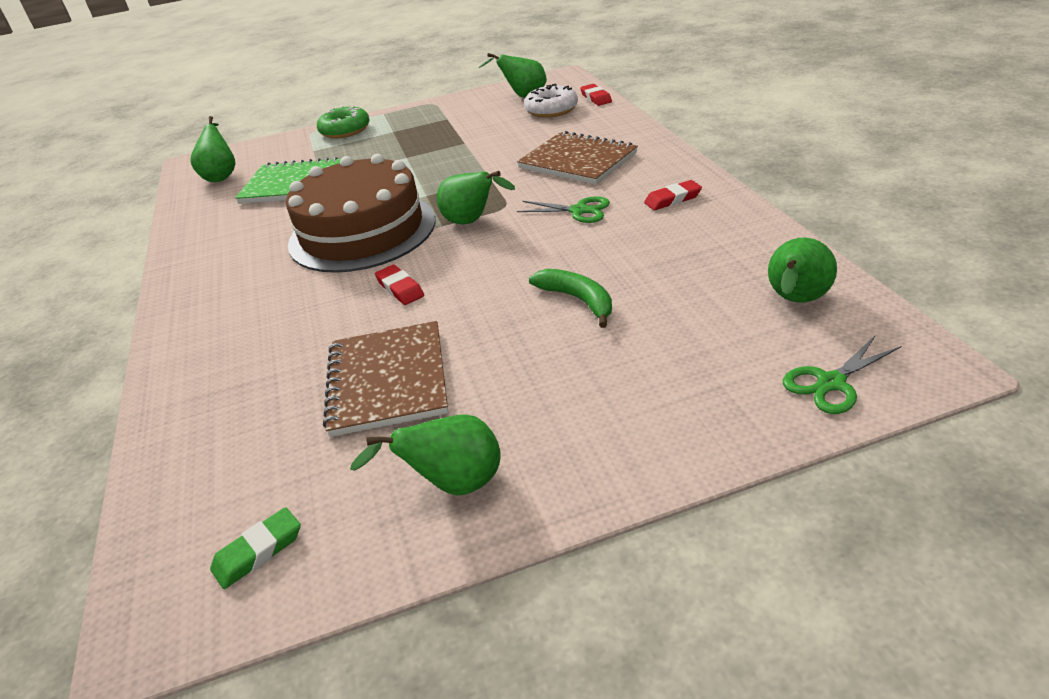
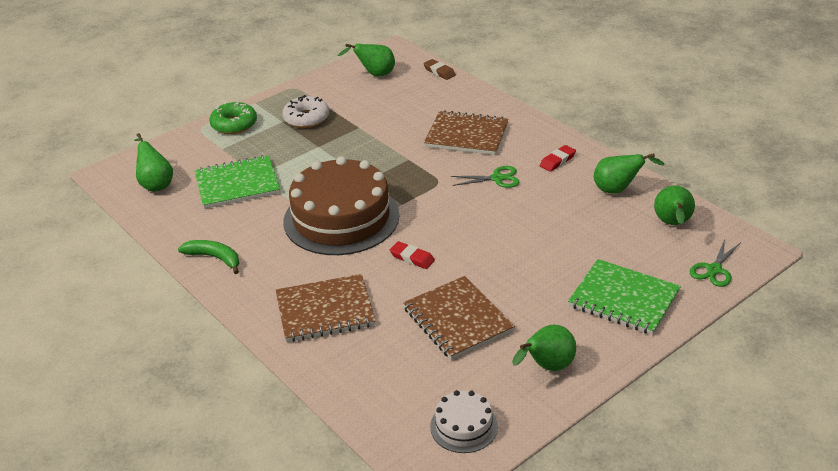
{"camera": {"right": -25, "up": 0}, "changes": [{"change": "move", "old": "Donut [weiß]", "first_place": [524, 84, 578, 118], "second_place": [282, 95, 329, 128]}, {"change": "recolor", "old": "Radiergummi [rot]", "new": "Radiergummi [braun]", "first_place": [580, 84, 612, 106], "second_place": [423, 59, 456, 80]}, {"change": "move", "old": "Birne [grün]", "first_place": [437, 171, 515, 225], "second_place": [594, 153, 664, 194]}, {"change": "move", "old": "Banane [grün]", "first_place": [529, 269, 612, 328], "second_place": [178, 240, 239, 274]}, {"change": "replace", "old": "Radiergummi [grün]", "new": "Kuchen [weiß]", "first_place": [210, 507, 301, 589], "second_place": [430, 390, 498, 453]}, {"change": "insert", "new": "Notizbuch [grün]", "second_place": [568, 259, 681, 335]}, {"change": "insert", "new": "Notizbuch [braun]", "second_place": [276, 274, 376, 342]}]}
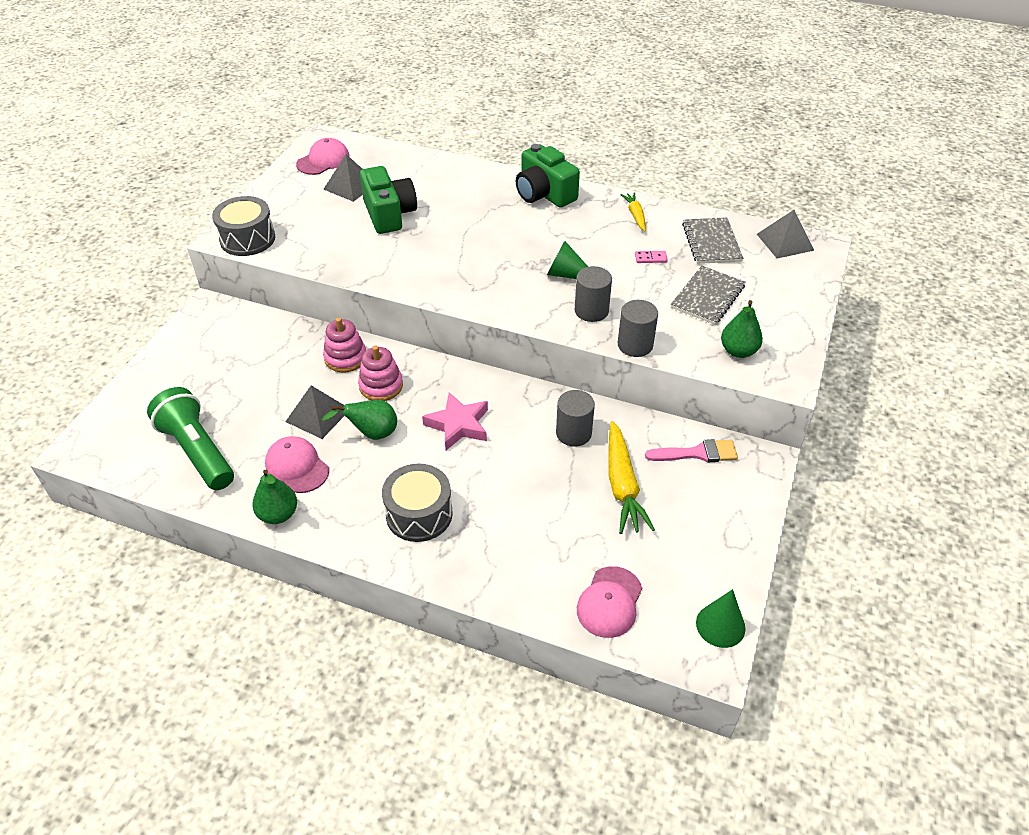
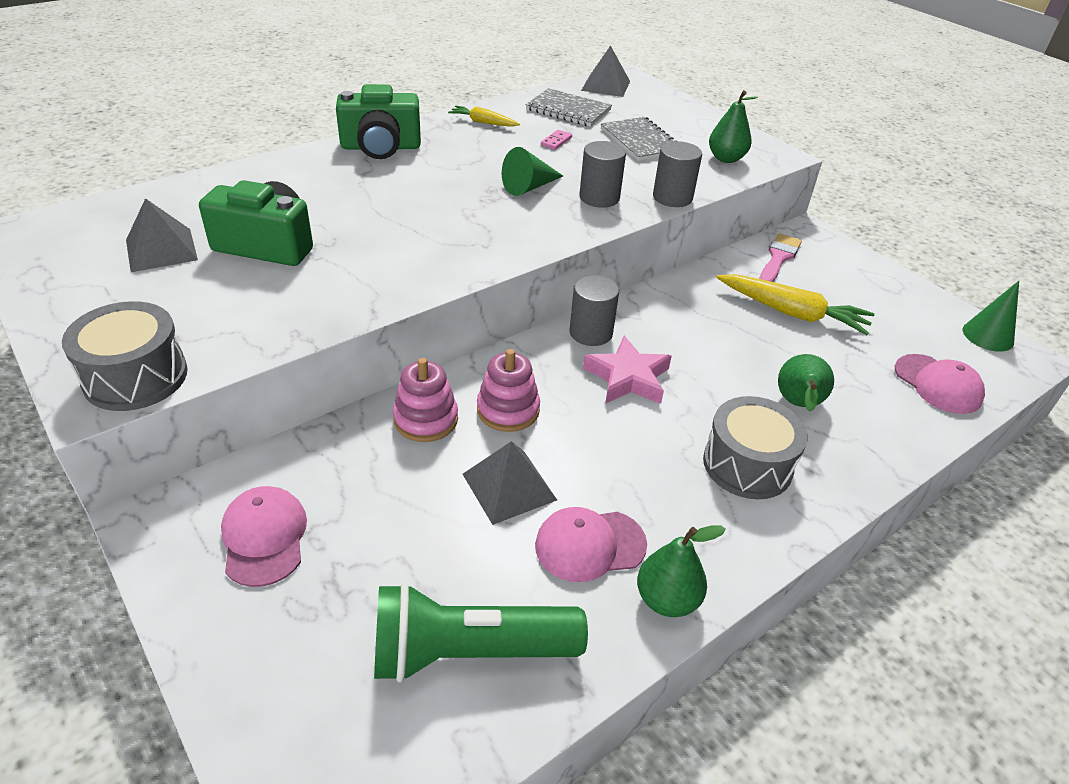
{"camera": {"right": -60, "up": -5}, "changes": [{"change": "move", "old": "Kappe [rosa]", "first_place": [296, 138, 350, 175], "second_place": [221, 486, 307, 587]}, {"change": "move", "old": "Vollzylinder [grau]", "first_place": [556, 390, 595, 447], "second_place": [569, 275, 619, 346]}, {"change": "move", "old": "Birne [grün]", "first_place": [322, 400, 397, 440], "second_place": [778, 354, 834, 411]}]}
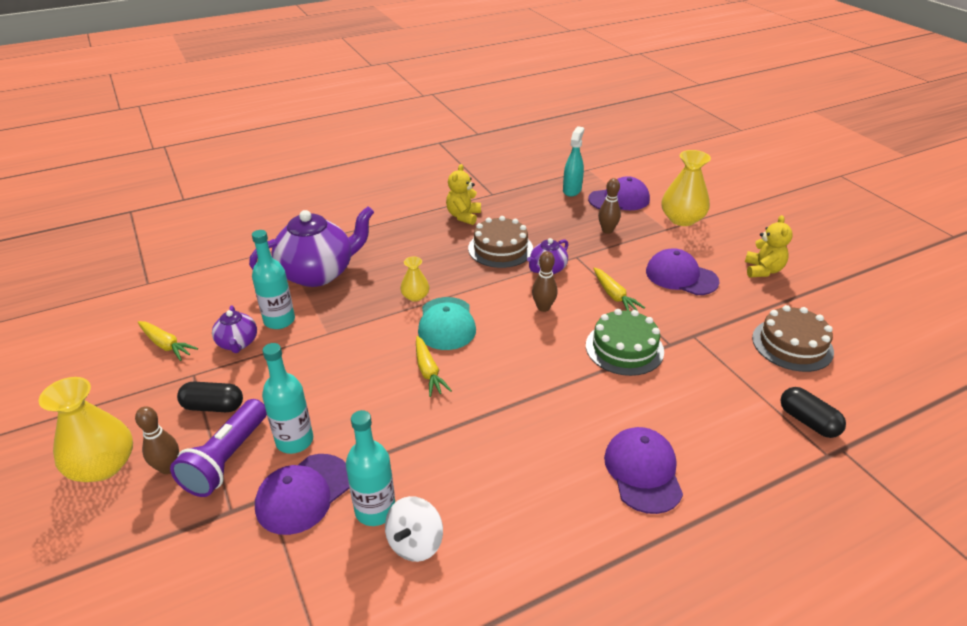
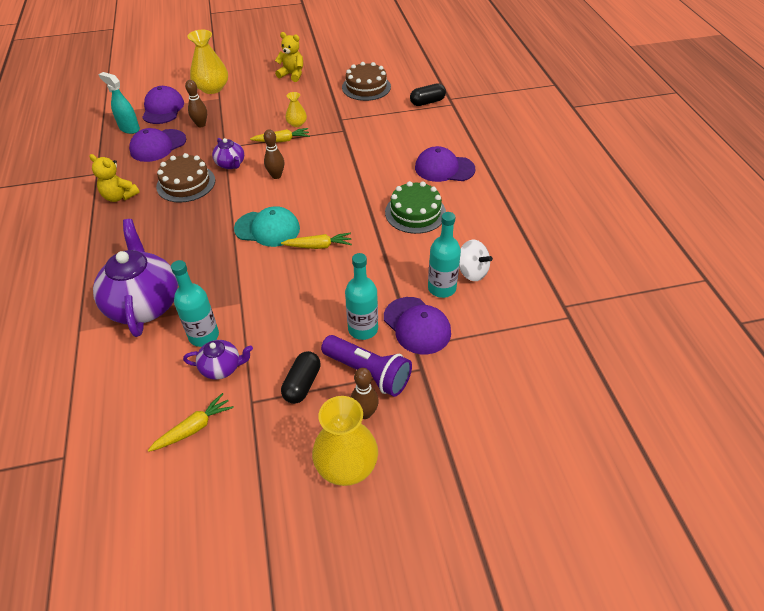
{"camera": {"right": -75, "up": 10}, "changes": [{"change": "move", "old": "Kappe [lila]", "first_place": [646, 248, 719, 295], "second_place": [129, 128, 186, 162]}, {"change": "move", "old": "Vase [gelb]", "first_place": [400, 257, 429, 302], "second_place": [285, 92, 307, 127]}, {"change": "move", "old": "Kuchen [grün]", "first_place": [586, 309, 664, 376], "second_place": [385, 181, 446, 234]}]}
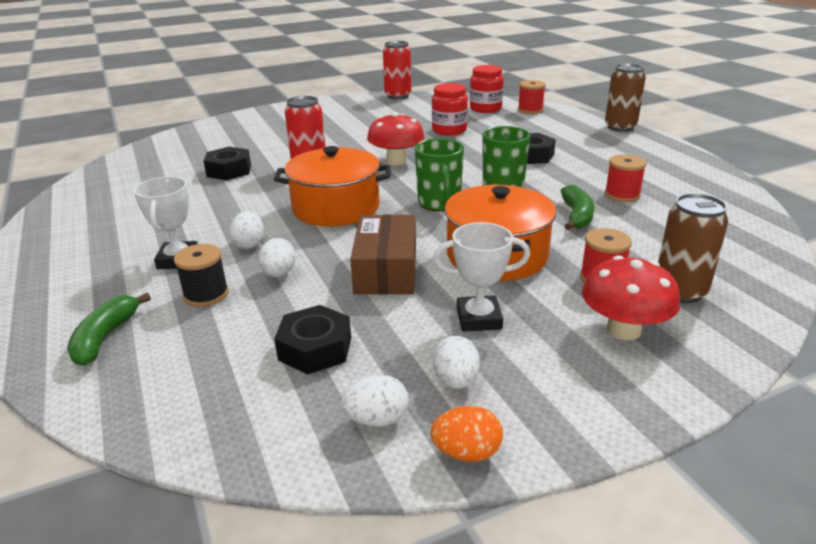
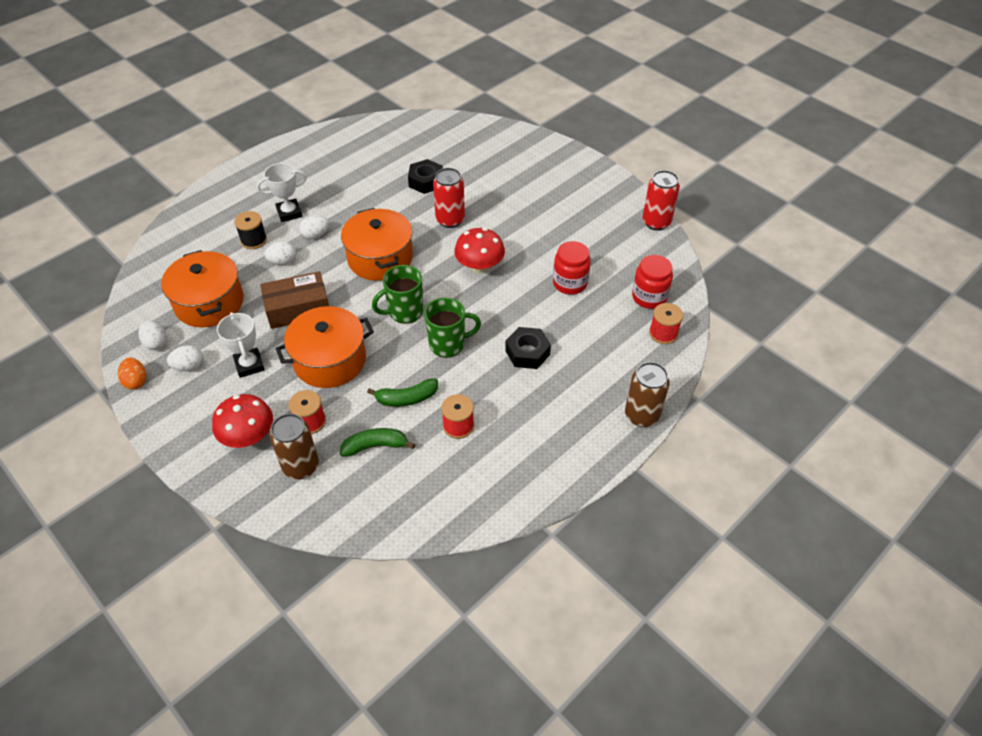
{"camera": {"right": 70, "up": 20}, "changes": [{"change": "move", "old": "Banane [grün]", "first_place": [67, 293, 151, 366], "second_place": [340, 428, 415, 457]}, {"change": "replace", "old": "Sechskantmutter [schwarz]", "new": "Kochtopf [orange]", "first_place": [274, 305, 351, 374], "second_place": [161, 250, 244, 327]}]}
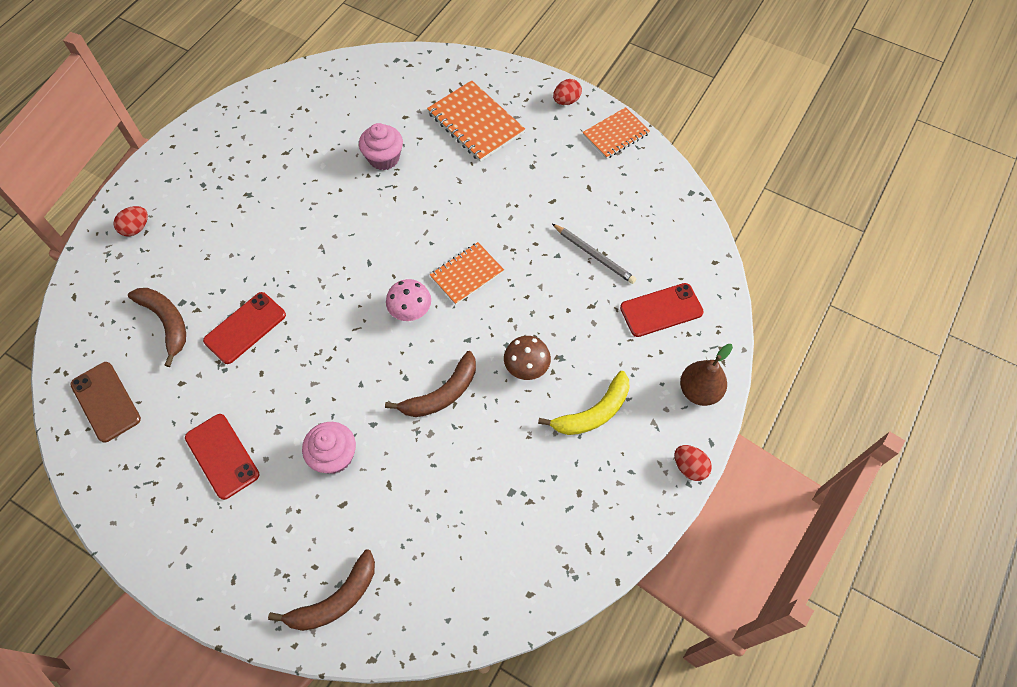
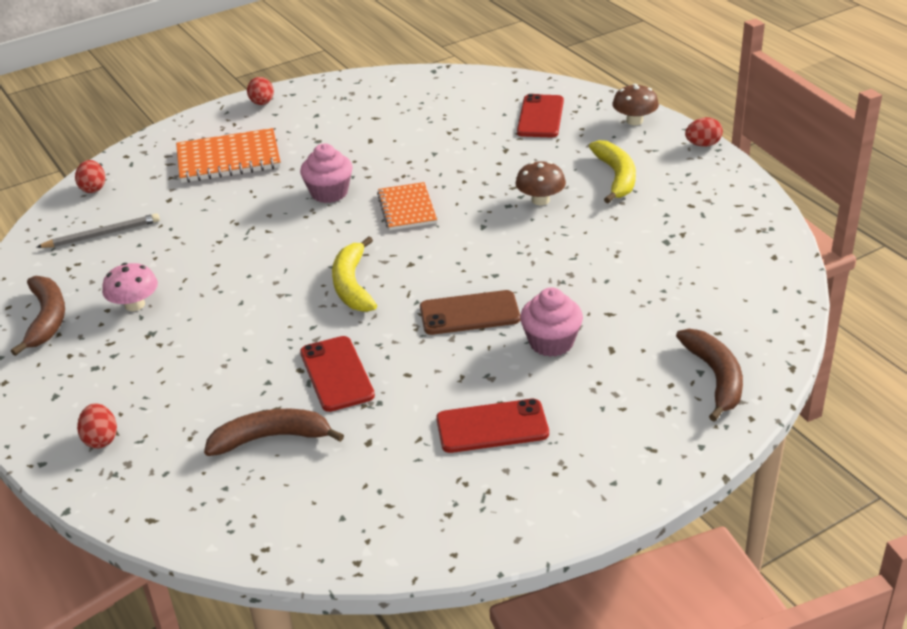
{"camera": {"right": -60, "up": -25}, "changes": [{"change": "delete", "old": "Notizbuch [orange]", "first_place": [583, 107, 650, 159]}, {"change": "move", "old": "Muffin [rosa]", "first_place": [359, 123, 403, 170], "second_place": [300, 144, 353, 203]}, {"change": "move", "old": "Bleistift [grau]", "first_place": [552, 224, 636, 284], "second_place": [36, 213, 160, 248]}, {"change": "move", "old": "Pilz [rosa]", "first_place": [386, 279, 431, 321], "second_place": [102, 263, 158, 311]}, {"change": "replace", "old": "Birne [braun]", "new": "Pilz [braun]", "first_place": [680, 344, 733, 406], "second_place": [612, 84, 659, 125]}, {"change": "move", "old": "Banane [braun]", "first_place": [385, 351, 476, 417], "second_place": [11, 276, 65, 356]}, {"change": "move", "old": "Handy [braun]", "first_place": [70, 362, 141, 443], "second_place": [420, 290, 520, 335]}, {"change": "insert", "new": "Ei [rot]", "second_place": [75, 160, 105, 193]}, {"change": "insert", "new": "Banane [gelb]", "second_place": [332, 236, 377, 312]}]}
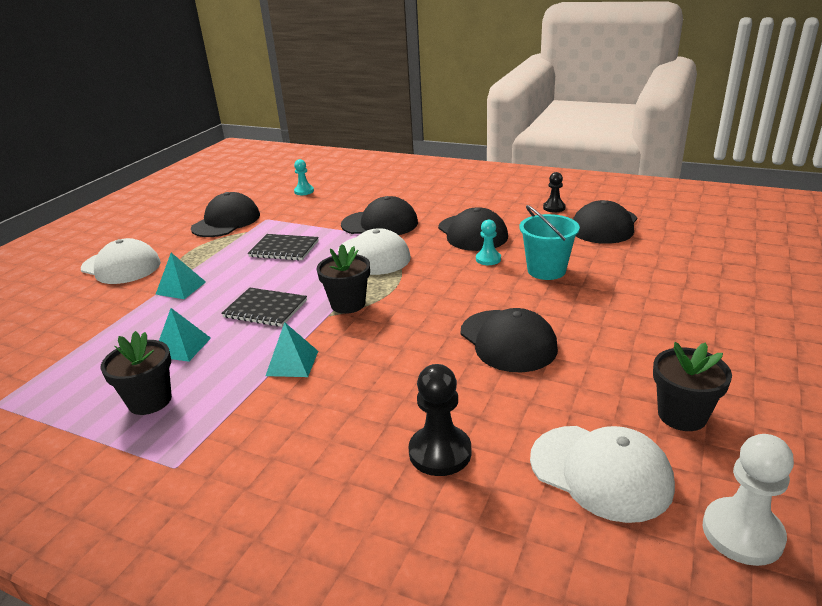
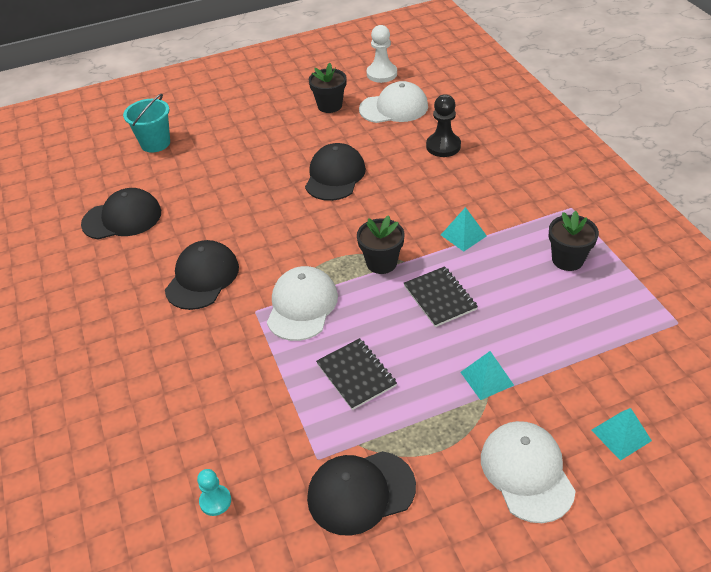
{"camera": {"right": -135, "up": 15}, "changes": [{"change": "delete", "old": "Bauer [schwarz]", "first_place": [543, 172, 566, 212]}, {"change": "delete", "old": "Kappe [schwarz]", "first_place": [341, 196, 418, 235]}, {"change": "move", "old": "Eimer [türkis]", "first_place": [519, 205, 580, 280], "second_place": [123, 94, 170, 153]}, {"change": "delete", "old": "Bauer [türkis]", "first_place": [476, 220, 501, 265]}, {"change": "move", "old": "Pyramide [türkis]", "first_place": [159, 308, 211, 362], "second_place": [591, 408, 652, 461]}, {"change": "rotate", "old": "Kappe [weiß]", "first_place": [530, 426, 675, 523], "second_place": [359, 81, 428, 123], "degrees": 90}]}
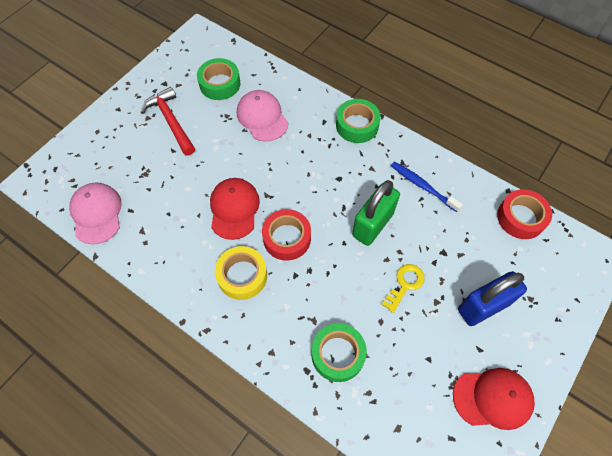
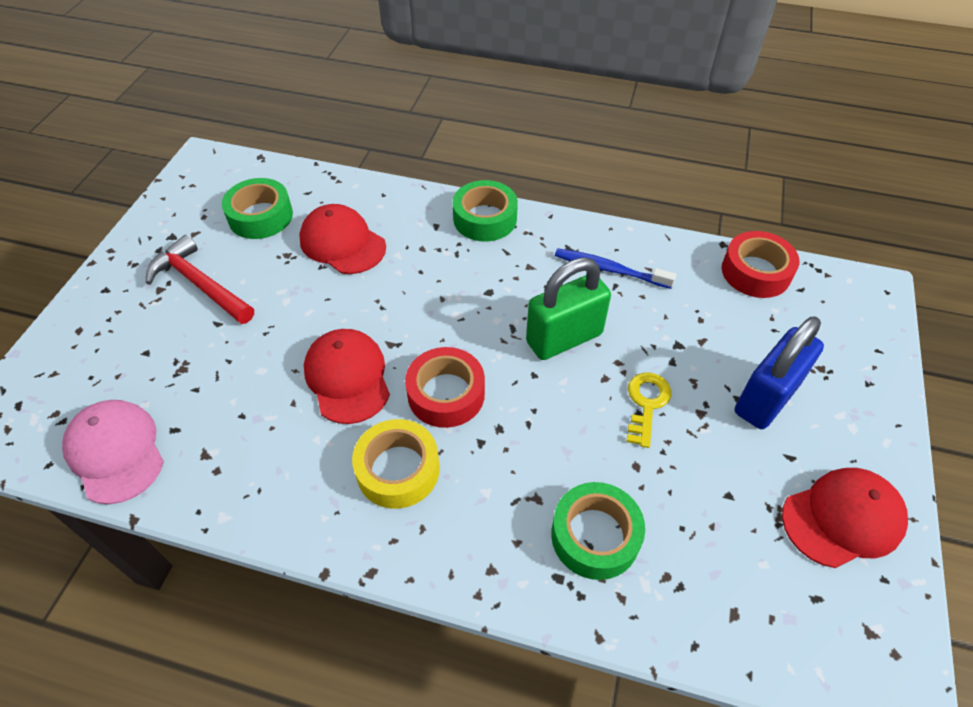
{"camera": {"right": -20, "up": -10}, "changes": [{"change": "recolor", "old": "Kappe [rosa]", "new": "Kappe [rot]", "first_place": [237, 90, 288, 142], "second_place": [299, 204, 386, 274]}, {"change": "rotate", "old": "Vorhängeschloss [grün]", "first_place": [352, 180, 400, 246], "second_place": [526, 257, 611, 360], "degrees": 45}]}
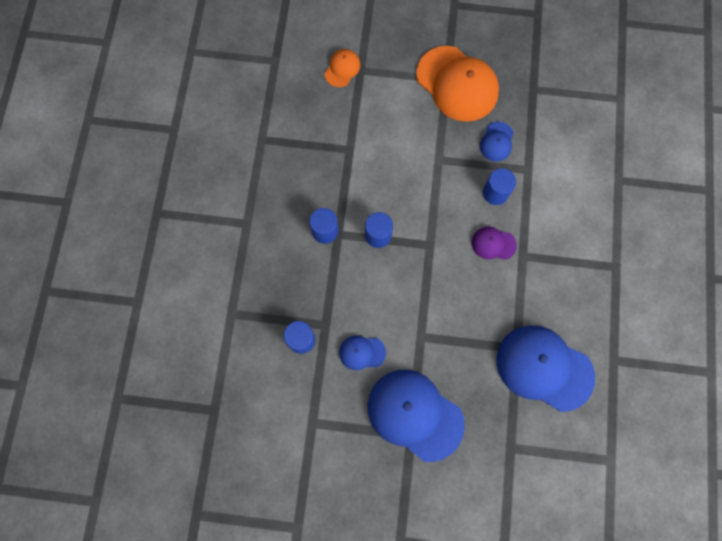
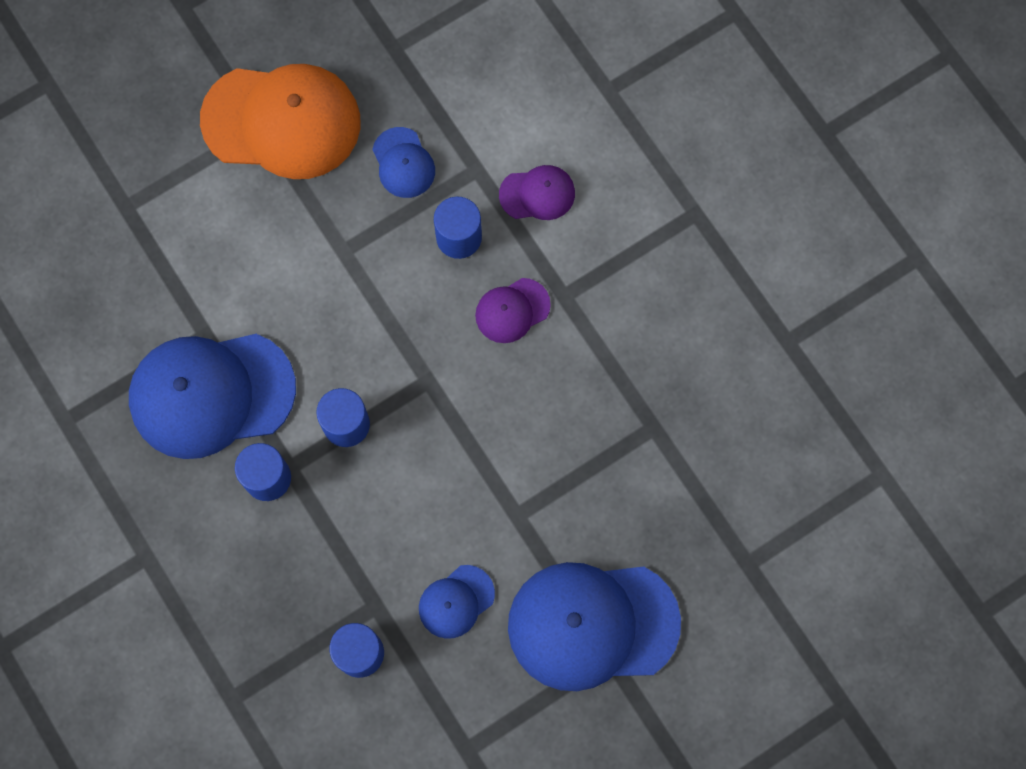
{"camera": {"right": -40, "up": 0}, "changes": [{"change": "delete", "old": "Kappe [orange]", "first_place": [324, 49, 360, 87]}, {"change": "move", "old": "Kappe [blau]", "first_place": [496, 325, 595, 412], "second_place": [129, 334, 296, 459]}, {"change": "insert", "new": "Kappe [lila]", "second_place": [499, 165, 575, 220]}]}
